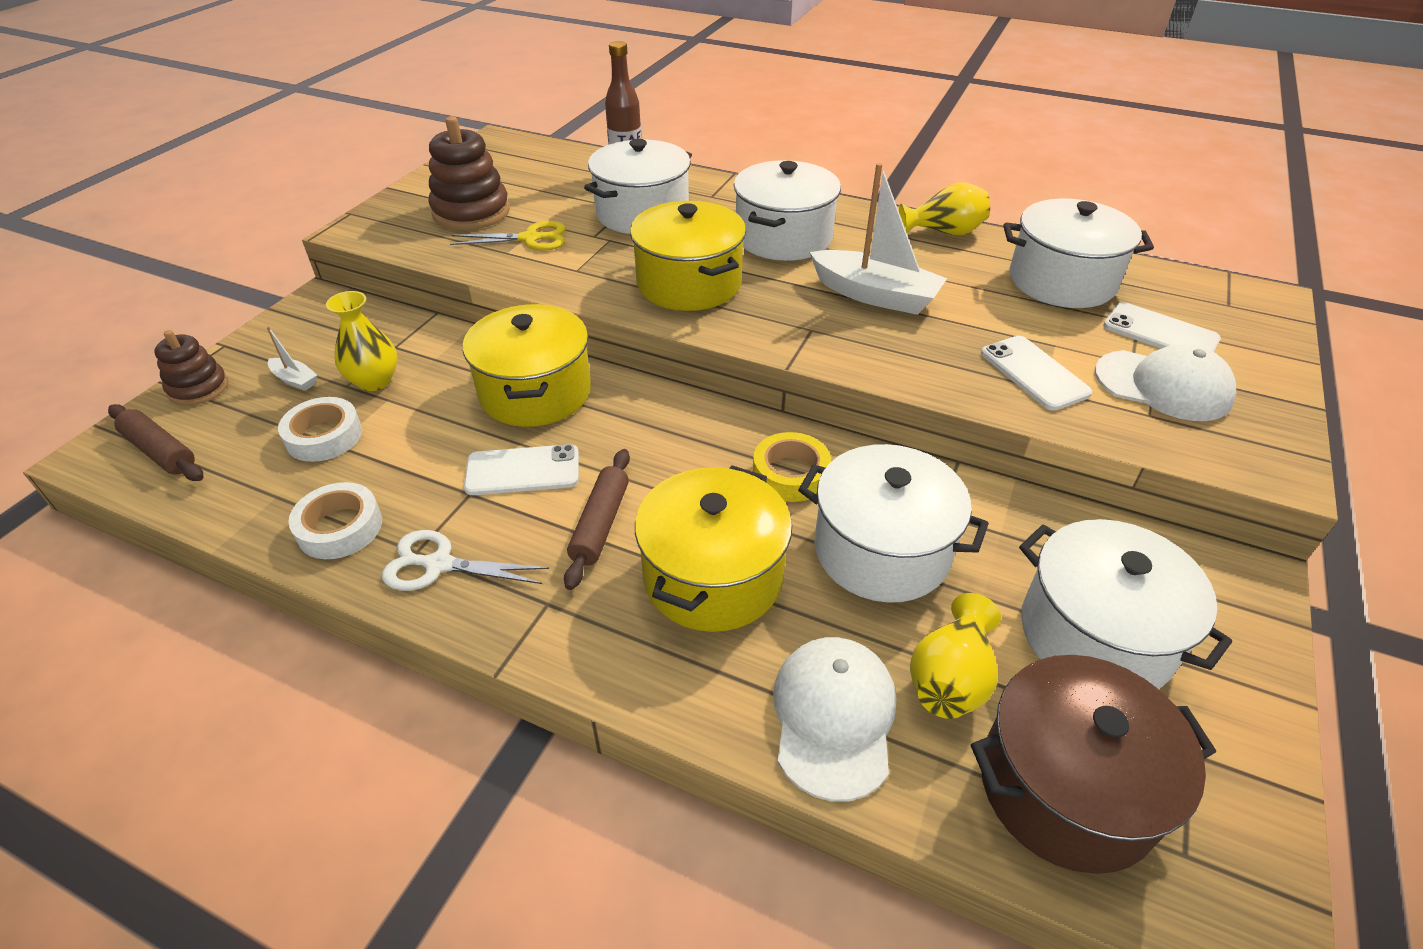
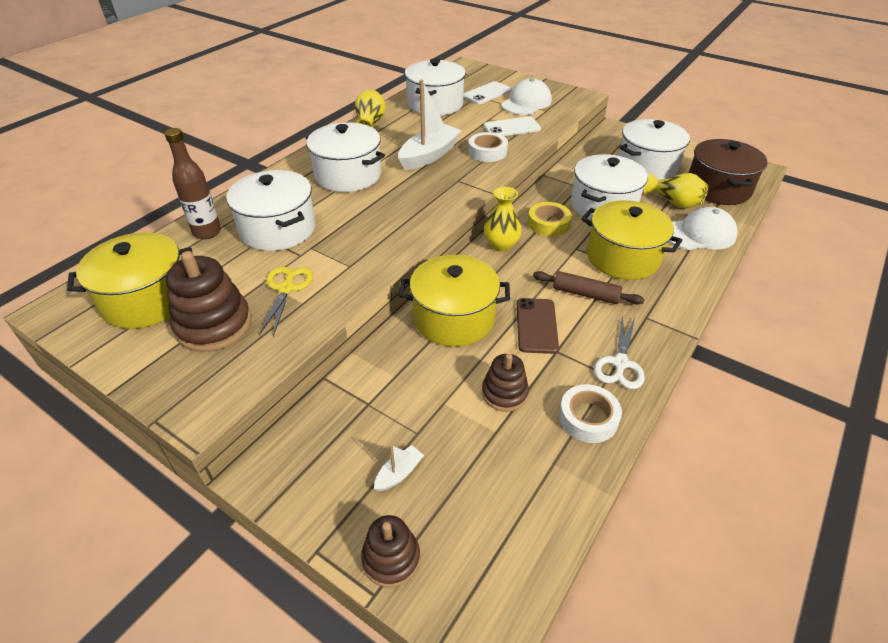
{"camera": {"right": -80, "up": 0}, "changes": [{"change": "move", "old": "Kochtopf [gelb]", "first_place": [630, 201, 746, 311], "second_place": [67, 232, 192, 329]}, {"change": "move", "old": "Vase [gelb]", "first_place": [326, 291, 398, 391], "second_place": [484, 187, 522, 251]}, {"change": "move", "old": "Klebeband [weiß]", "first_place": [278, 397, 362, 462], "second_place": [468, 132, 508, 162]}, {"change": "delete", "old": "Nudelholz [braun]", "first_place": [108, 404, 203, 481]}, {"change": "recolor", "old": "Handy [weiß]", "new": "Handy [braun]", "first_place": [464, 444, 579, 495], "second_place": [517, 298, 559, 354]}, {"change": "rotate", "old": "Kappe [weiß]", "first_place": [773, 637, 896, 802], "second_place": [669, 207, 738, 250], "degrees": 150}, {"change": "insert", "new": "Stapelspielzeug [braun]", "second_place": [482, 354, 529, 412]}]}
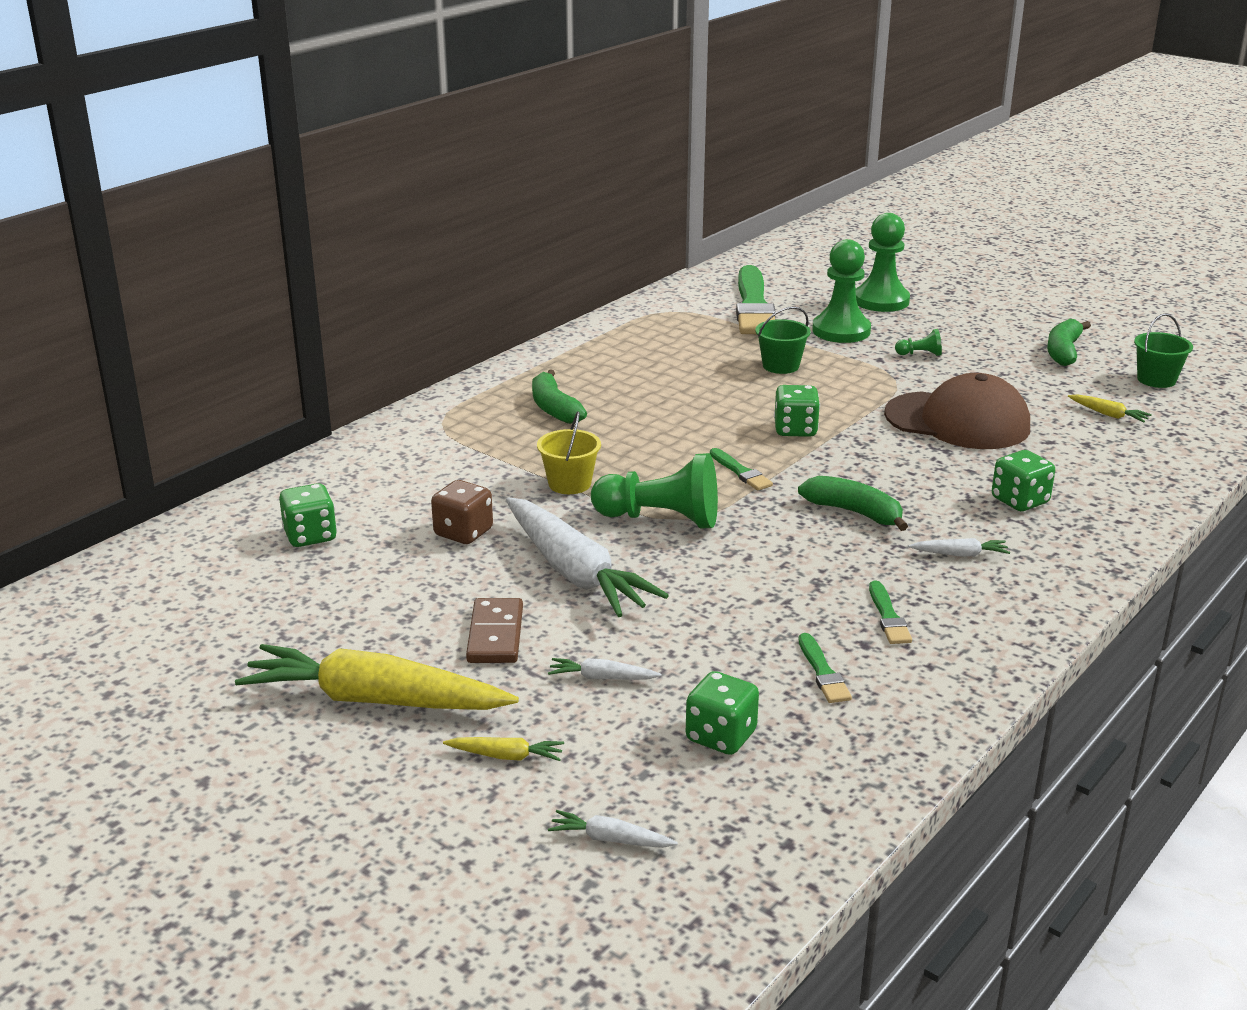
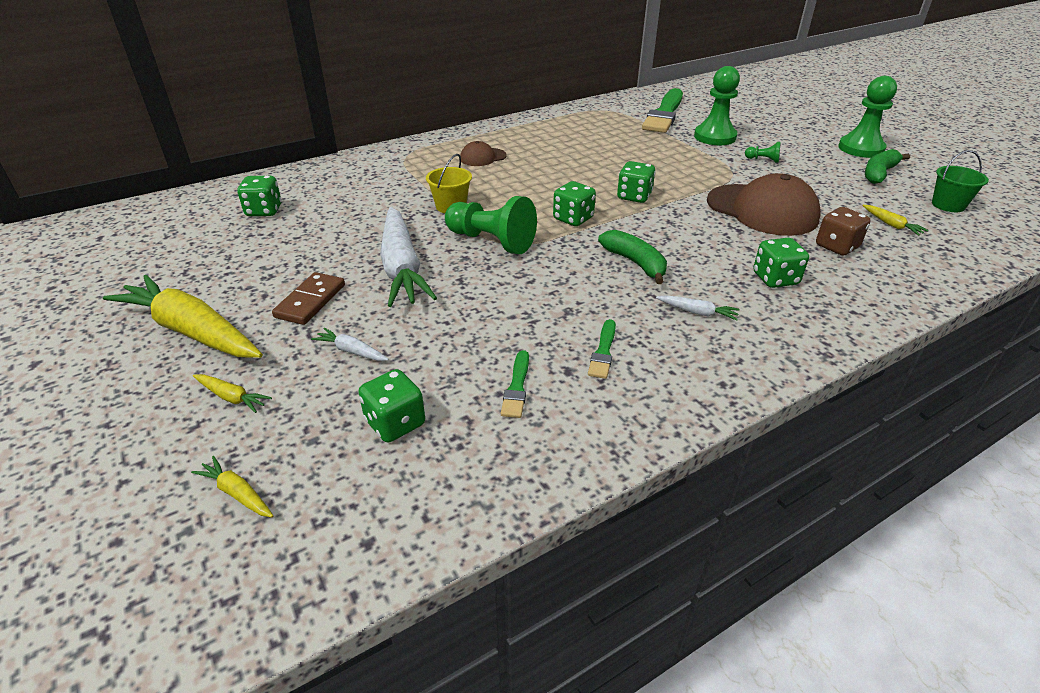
{"camera": {"right": 20, "up": 10}, "changes": [{"change": "move", "old": "Bauer [grün]", "first_place": [855, 213, 910, 312], "second_place": [838, 76, 897, 158]}, {"change": "delete", "old": "Eimer [grün]", "first_place": [755, 306, 811, 374]}, {"change": "replace", "old": "Banane [grün]", "new": "Kappe [braun]", "first_place": [532, 369, 587, 424], "second_place": [460, 141, 507, 166]}, {"change": "replace", "old": "Pinsel [grün]", "new": "Spielwürfel [grün]", "first_place": [710, 448, 773, 490], "second_place": [553, 181, 596, 226]}, {"change": "move", "old": "Spielwürfel [braun]", "first_place": [431, 480, 493, 544], "second_place": [816, 207, 870, 255]}, {"change": "recolor", "old": "Karotte [weiß]", "new": "Karotte [gelb]", "first_place": [548, 810, 678, 848], "second_place": [191, 456, 273, 517]}]}
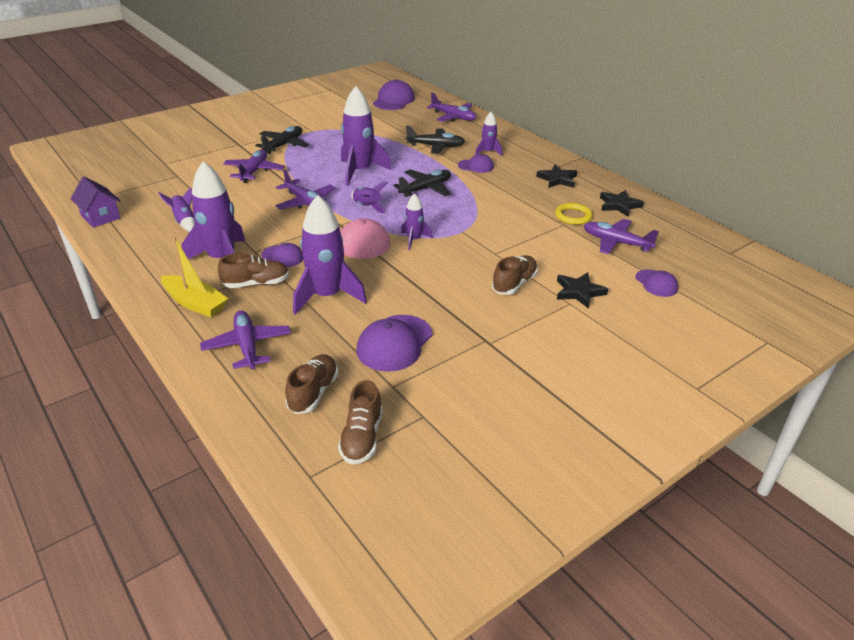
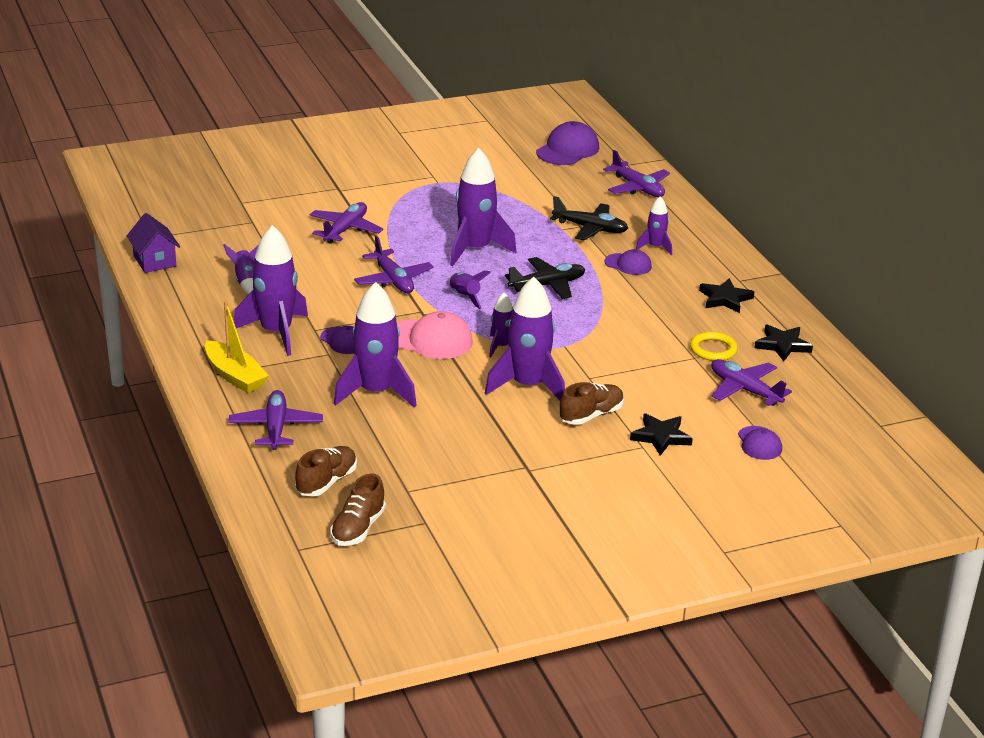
{"camera": {"right": 15, "up": -5}, "changes": [{"change": "delete", "old": "Flugzeug [schwarz]", "first_place": [255, 126, 309, 154]}, {"change": "delete", "old": "Schuh [braun]", "first_place": [218, 253, 289, 288]}, {"change": "delete", "old": "Kappe [lila]", "first_place": [356, 315, 433, 372]}, {"change": "insert", "new": "Rakete [lila]", "second_place": [485, 277, 565, 400]}]}
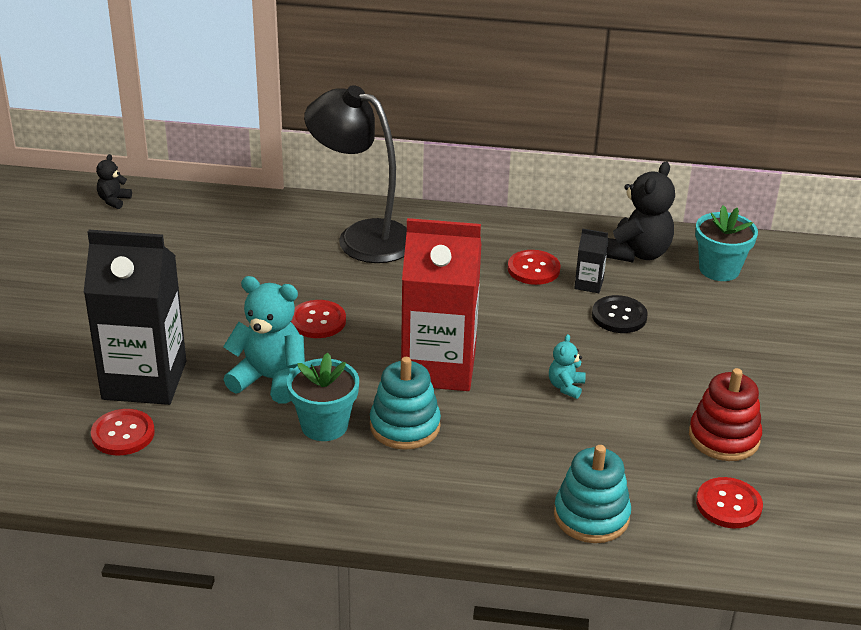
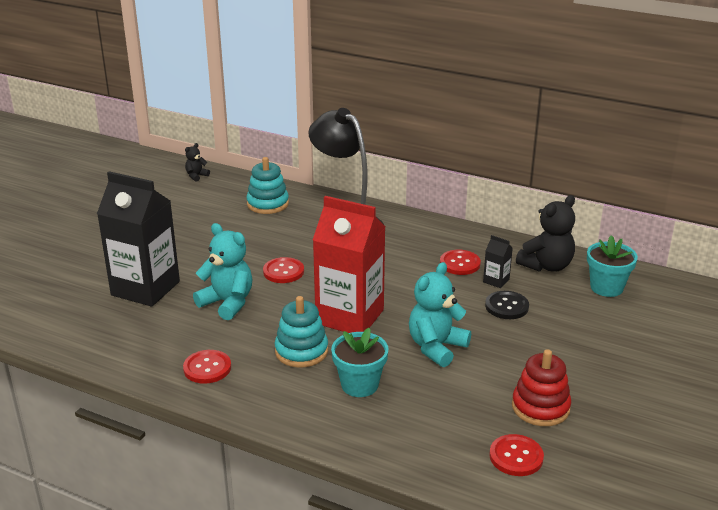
{"camera": {"right": 20, "up": -5}, "changes": [{"change": "resize", "old": "Teddybär [türkis]", "first_place": [549, 334, 586, 399], "second_place": [409, 262, 471, 367], "factor": 2.0}, {"change": "move", "old": "Blumentopf [türkis]", "first_place": [287, 353, 359, 441], "second_place": [331, 328, 388, 397]}, {"change": "move", "old": "Knopf [rot]", "first_place": [91, 409, 155, 456], "second_place": [183, 350, 231, 384]}, {"change": "move", "old": "Stapelspielzeug [türkis]", "first_place": [554, 445, 631, 543], "second_place": [246, 157, 289, 214]}]}
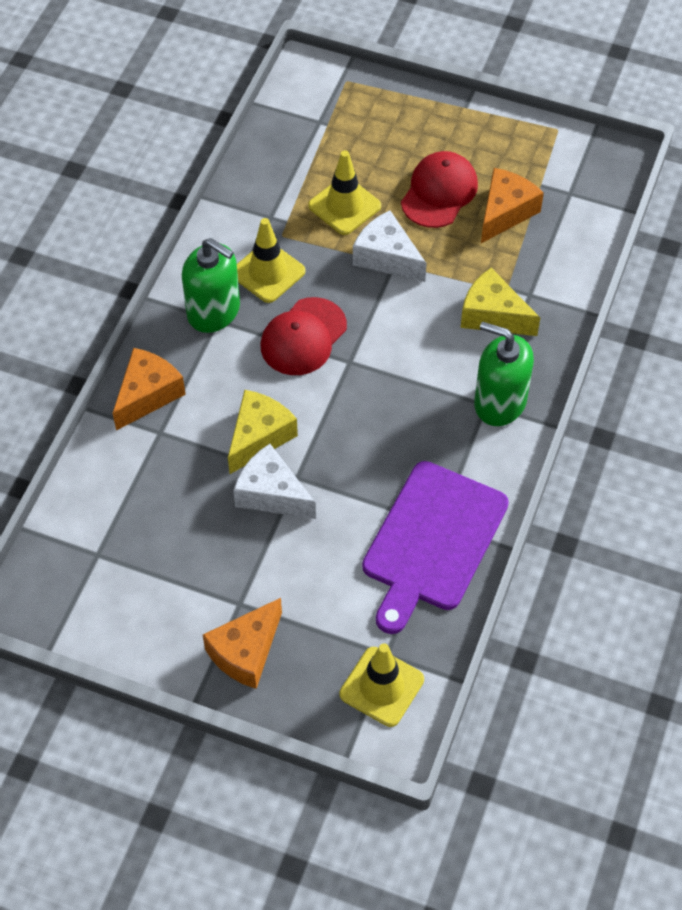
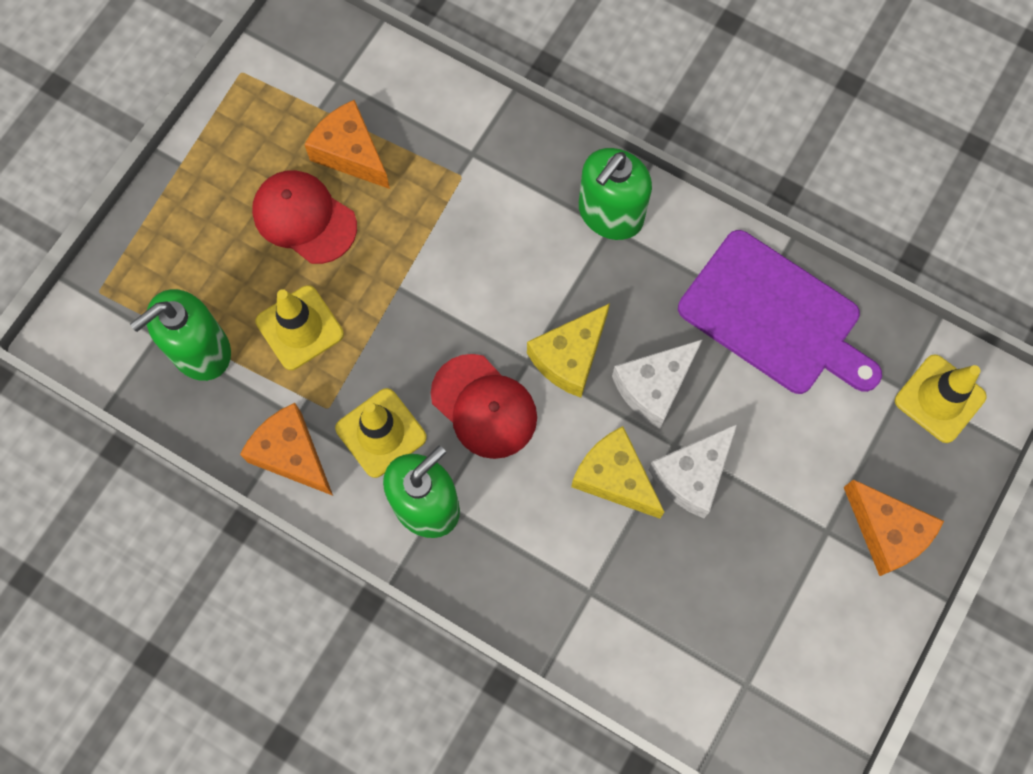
{"camera": {"right": -80, "up": 15}, "changes": [{"change": "move", "old": "Käse [weiß]", "first_place": [353, 211, 427, 282], "second_place": [612, 339, 703, 429]}, {"change": "move", "old": "Käse [gelb]", "first_place": [460, 268, 540, 336], "second_place": [527, 303, 610, 398]}, {"change": "move", "old": "Käse [orange]", "first_place": [113, 348, 186, 431], "second_place": [240, 403, 333, 496]}, {"change": "insert", "new": "Seifenspender [grün]", "second_place": [130, 289, 231, 381]}]}
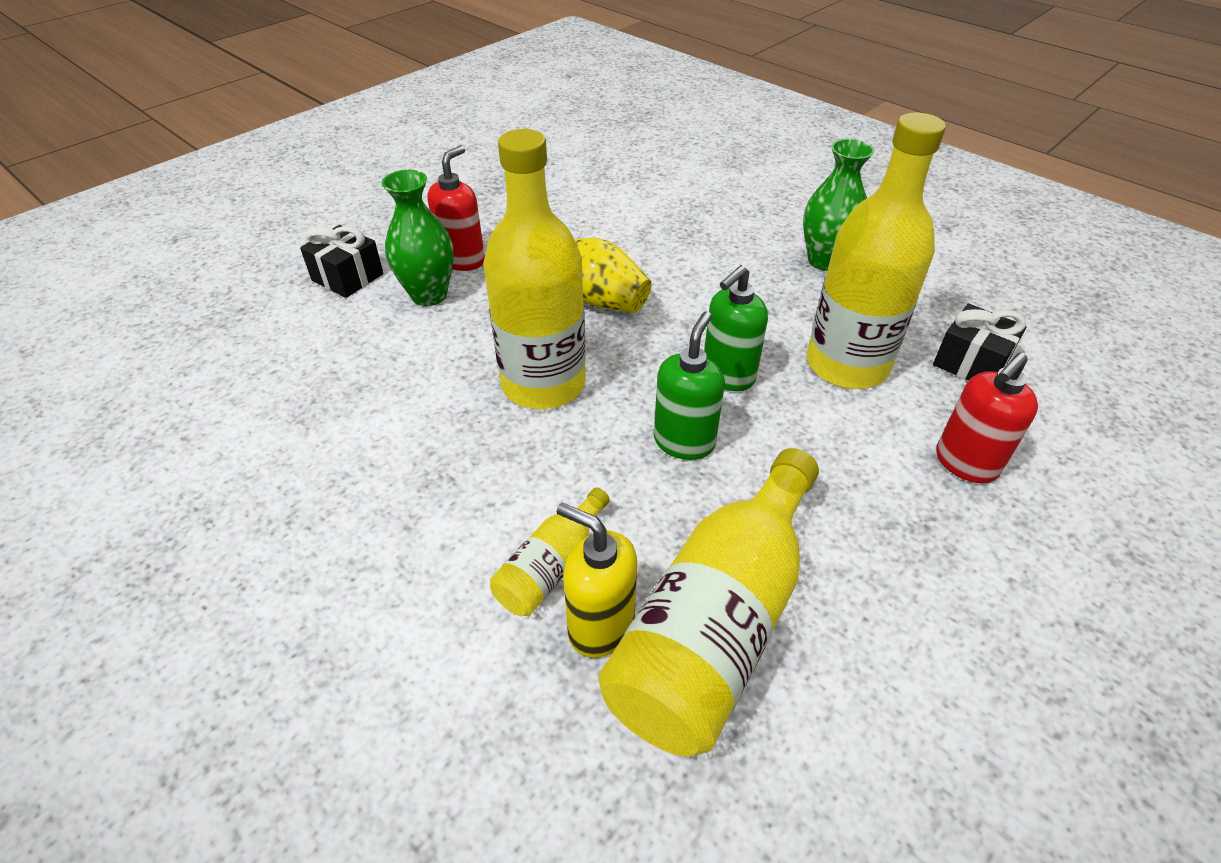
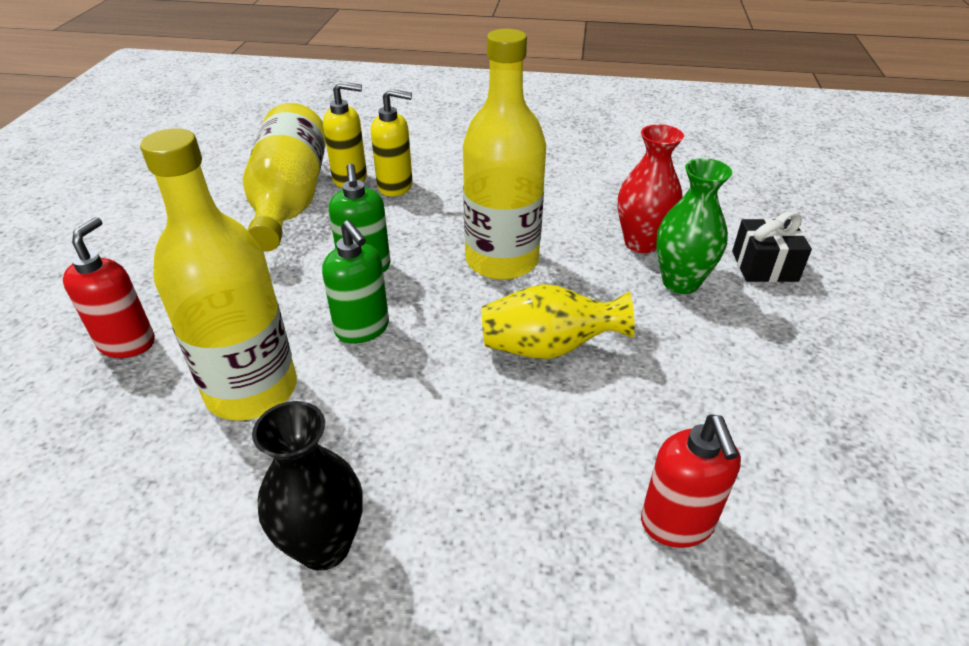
{"camera": {"right": 145, "up": -5}, "changes": [{"change": "recolor", "old": "Vase [grün]", "new": "Vase [schwarz]", "first_place": [803, 139, 874, 271], "second_place": [252, 401, 363, 571]}, {"change": "move", "old": "Seifenspender [rot]", "first_place": [427, 145, 485, 271], "second_place": [641, 414, 741, 548]}, {"change": "rotate", "old": "Seifenspender [grün]", "first_place": [704, 265, 768, 391], "second_place": [322, 220, 389, 344], "degrees": 135}, {"change": "delete", "old": "Geschenk [schwarz]", "first_place": [933, 303, 1026, 381]}, {"change": "replace", "old": "Flasche [gelb]", "new": "Seifenspender [gelb]", "first_place": [490, 487, 610, 616], "second_place": [371, 89, 413, 197]}, {"change": "insert", "new": "Vase [rot]", "second_place": [618, 124, 684, 253]}]}
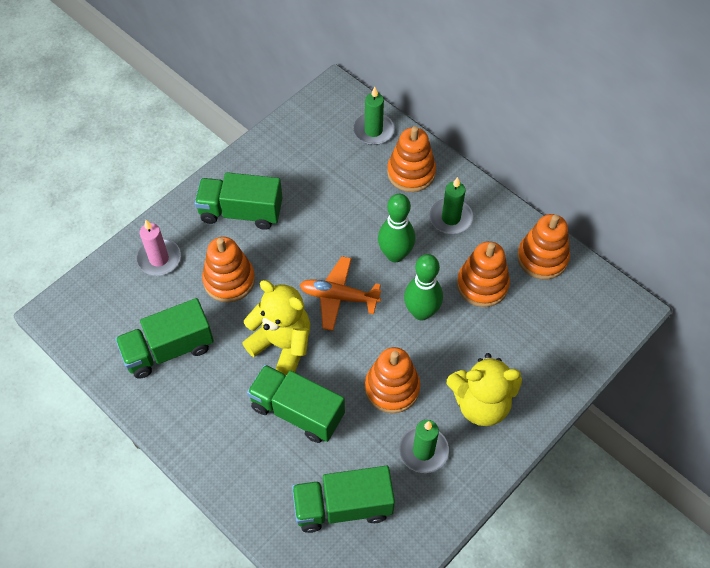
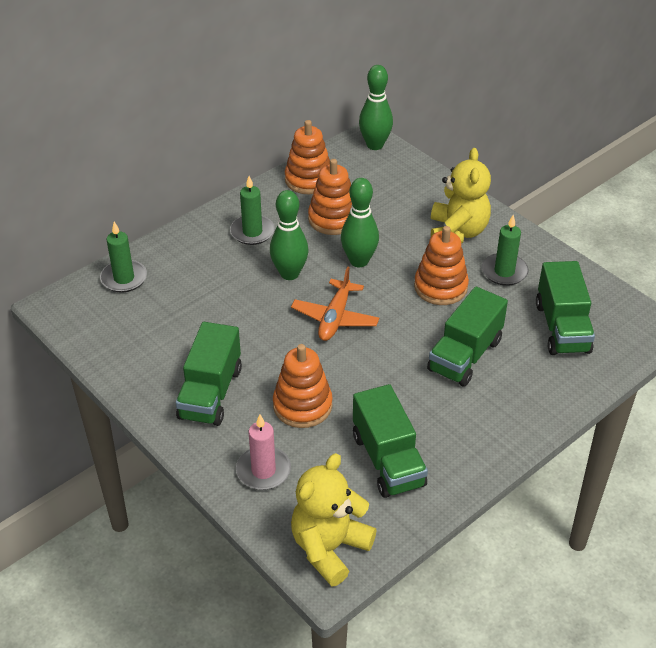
{"camera": {"right": -85, "up": -15}, "changes": [{"change": "delete", "old": "Stapelspielzeug [orange]", "first_place": [387, 126, 436, 192]}, {"change": "move", "old": "Teddybär [gelb]", "first_place": [242, 280, 310, 375], "second_place": [291, 453, 377, 587]}, {"change": "insert", "new": "Bowlingkegel [grün]", "second_place": [359, 65, 393, 150]}]}
